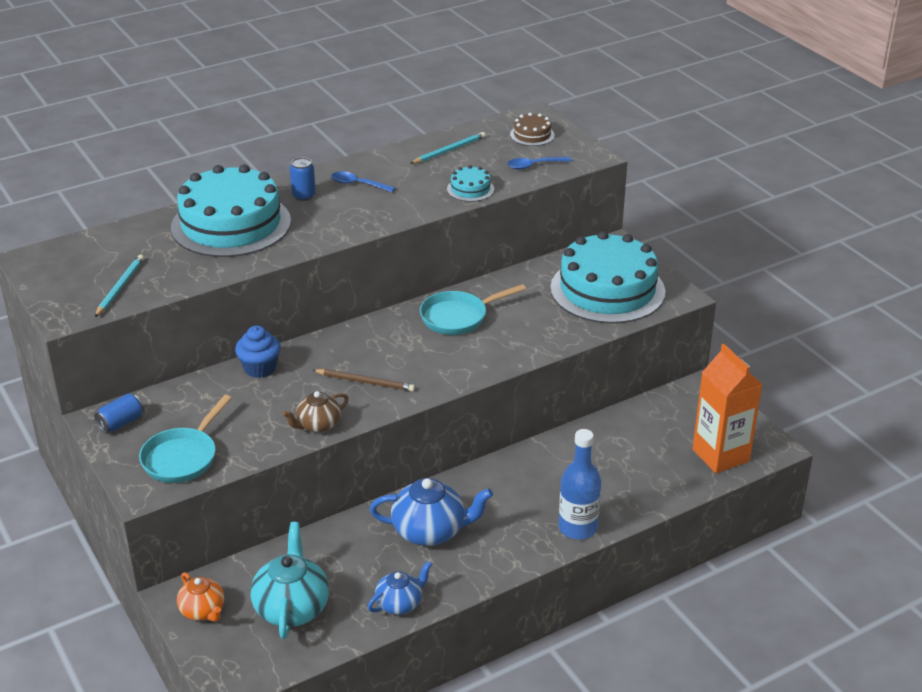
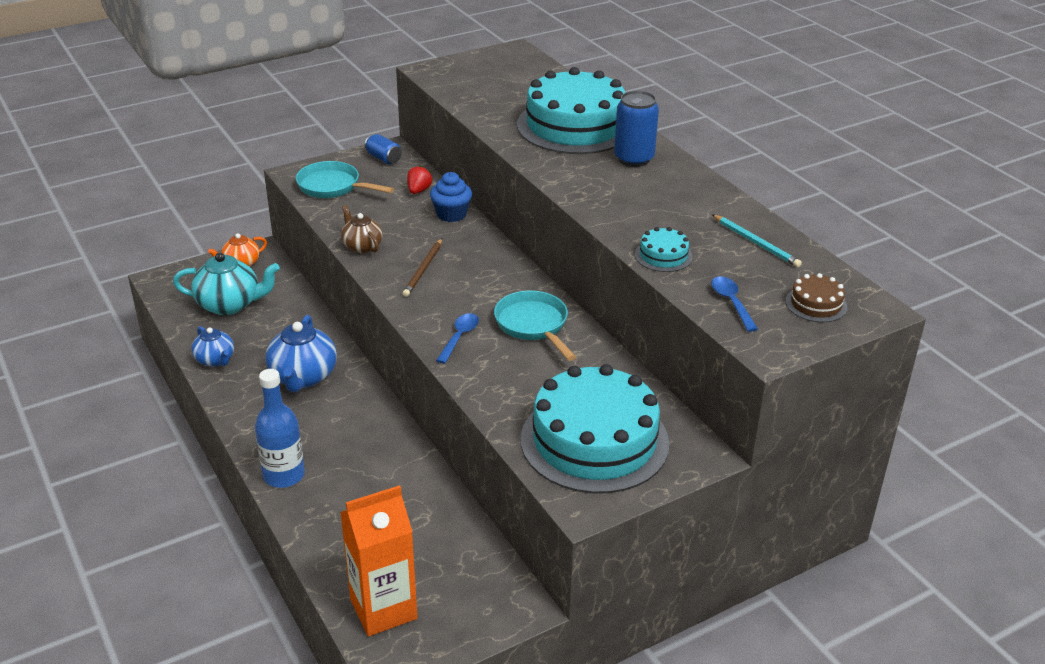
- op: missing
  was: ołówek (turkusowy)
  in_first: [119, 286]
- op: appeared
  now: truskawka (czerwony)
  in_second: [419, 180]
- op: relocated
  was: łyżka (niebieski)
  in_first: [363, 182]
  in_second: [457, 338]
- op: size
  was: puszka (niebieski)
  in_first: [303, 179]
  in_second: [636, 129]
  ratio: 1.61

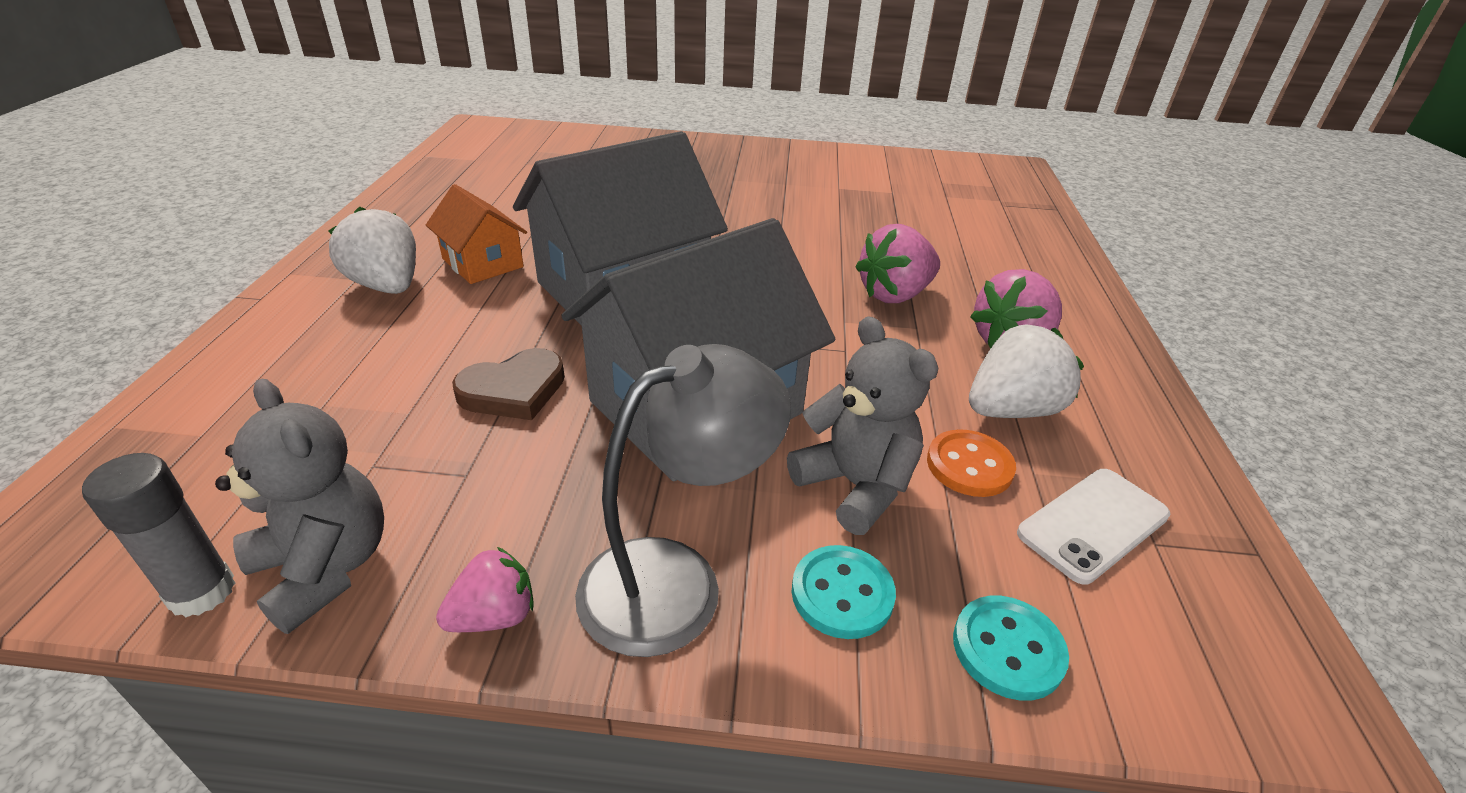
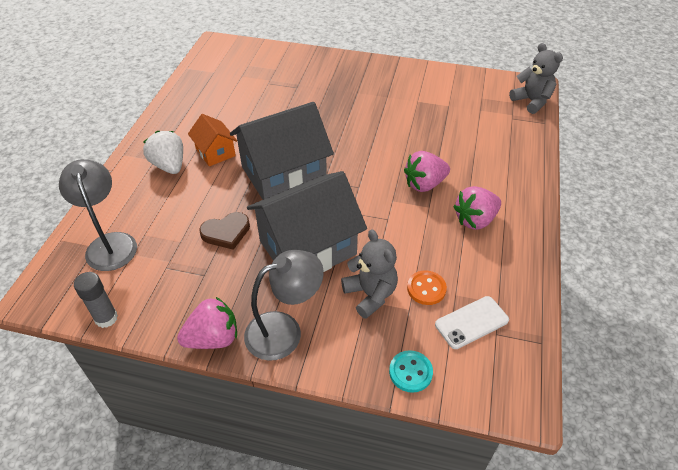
- op: missing
  was: guzik (turkusowy)
  in_first: [844, 592]
- op: missing
  was: truskawka (biały)
  in_first: [1026, 371]
- op: appeared
  now: lampka (szary)
  in_second: [98, 215]
- op: relocated
  was: miś (szary)
  in_first: [299, 506]
  in_second: [536, 78]
- op: size
  was: truskawka (różowy)
  in_first: [485, 589]
  in_second: [207, 323]
  ratio: 1.66

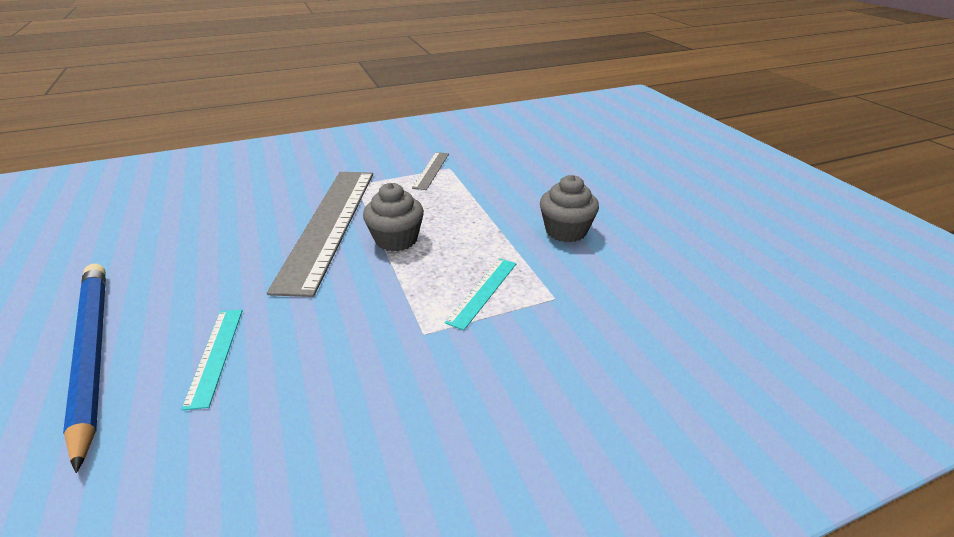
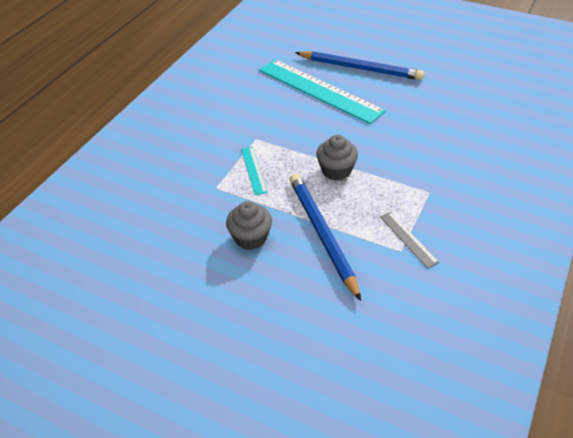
- op: missing
  was: linijka (szary)
  in_first: [320, 234]
- op: appeared
  now: ołówek (niebieski)
  in_second: [325, 237]
- op: size
  was: linijka (turkusowy)
  in_first: [212, 359]
  in_second: [322, 91]
  ratio: 2.3

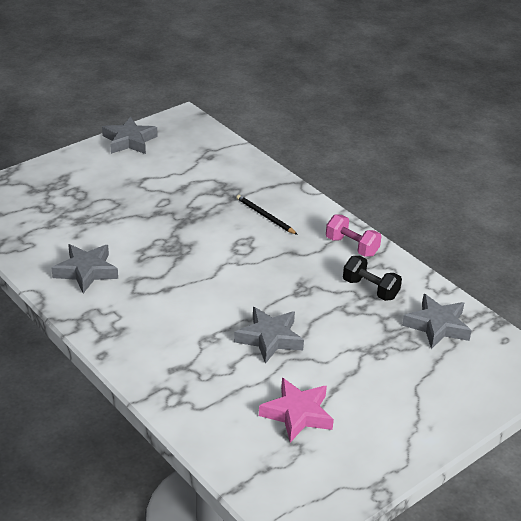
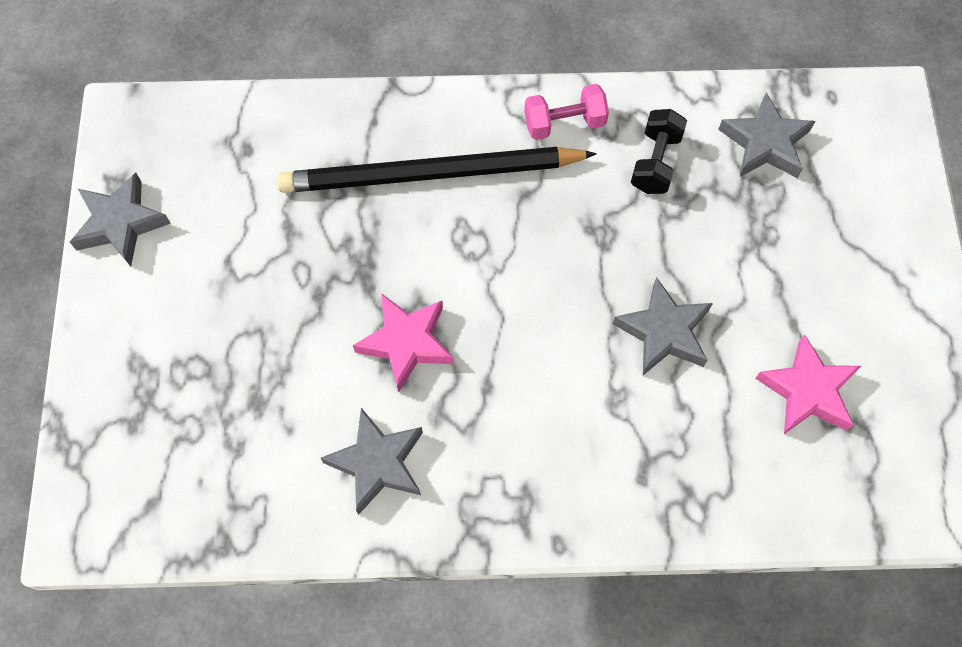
- op: appeared
  now: gwiazda (różowy)
  in_second: [403, 342]
- op: spun
  was: hantel (czarny)
  in_first: [372, 278]
  in_second: [659, 151]
  clockwise: -60
- op: size
  was: ołówek (czarny)
  in_first: [267, 215]
  in_second: [437, 170]
  ratio: 2.39

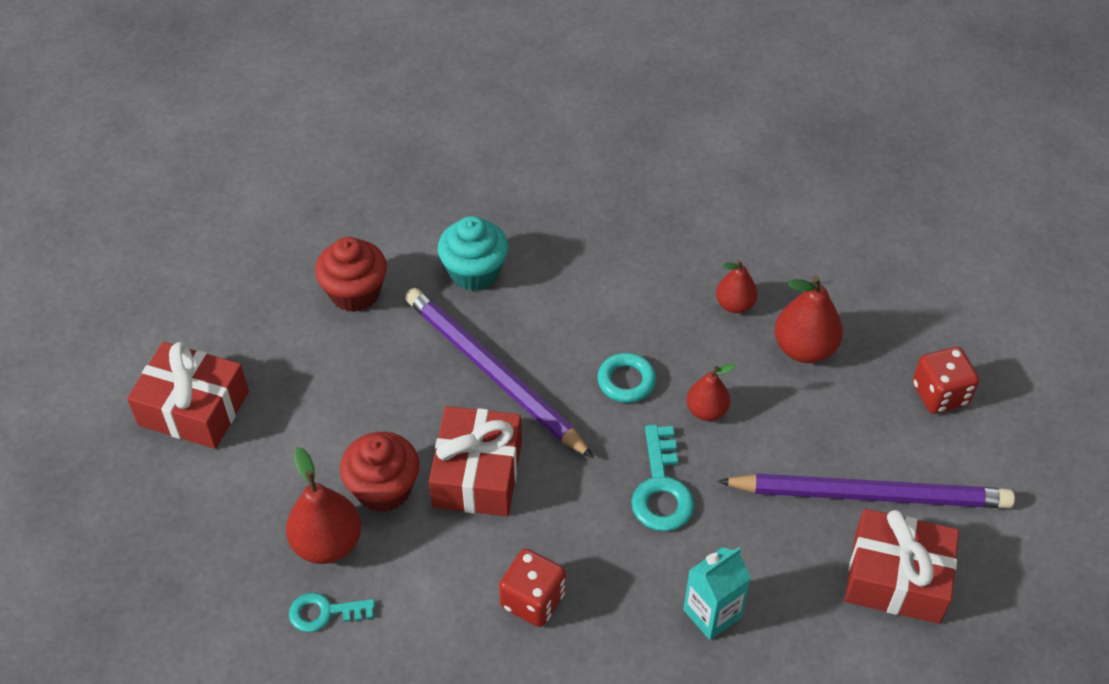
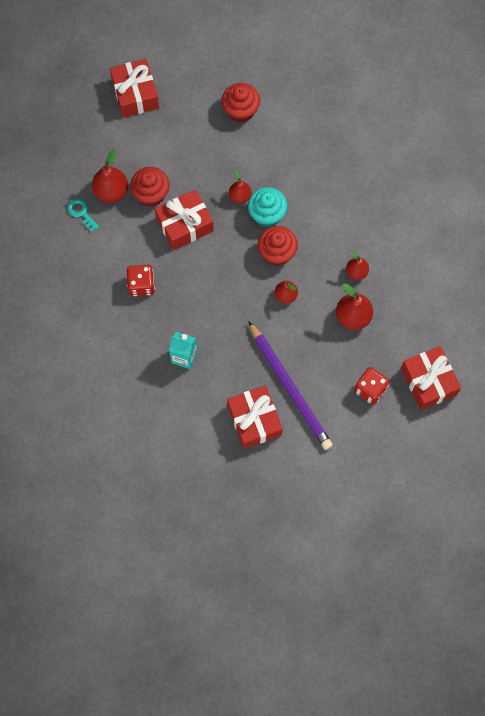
- op: missing
  was: klucz (turkusowy)
  in_first: [663, 478]
- op: appeared
  now: prezent (czerwony)
  in_second: [431, 378]
- op: relocated
  was: muffinka (turkusowy)
  in_first: [473, 253]
  in_second: [268, 207]
- op: exchanged
  was: ołówek (fioletowy)
  now: gruszka (czerwony)
  in_first: [499, 373]
  in_second: [240, 187]
- op: exchanged
  was: pierścień (turkusowy)
  now: muffinka (czerwony)
  in_first: [627, 378]
  in_second: [278, 246]

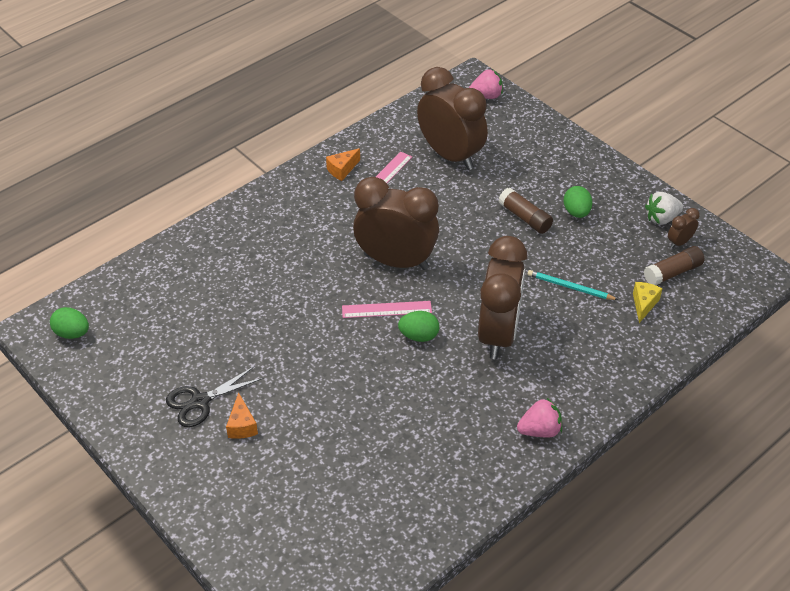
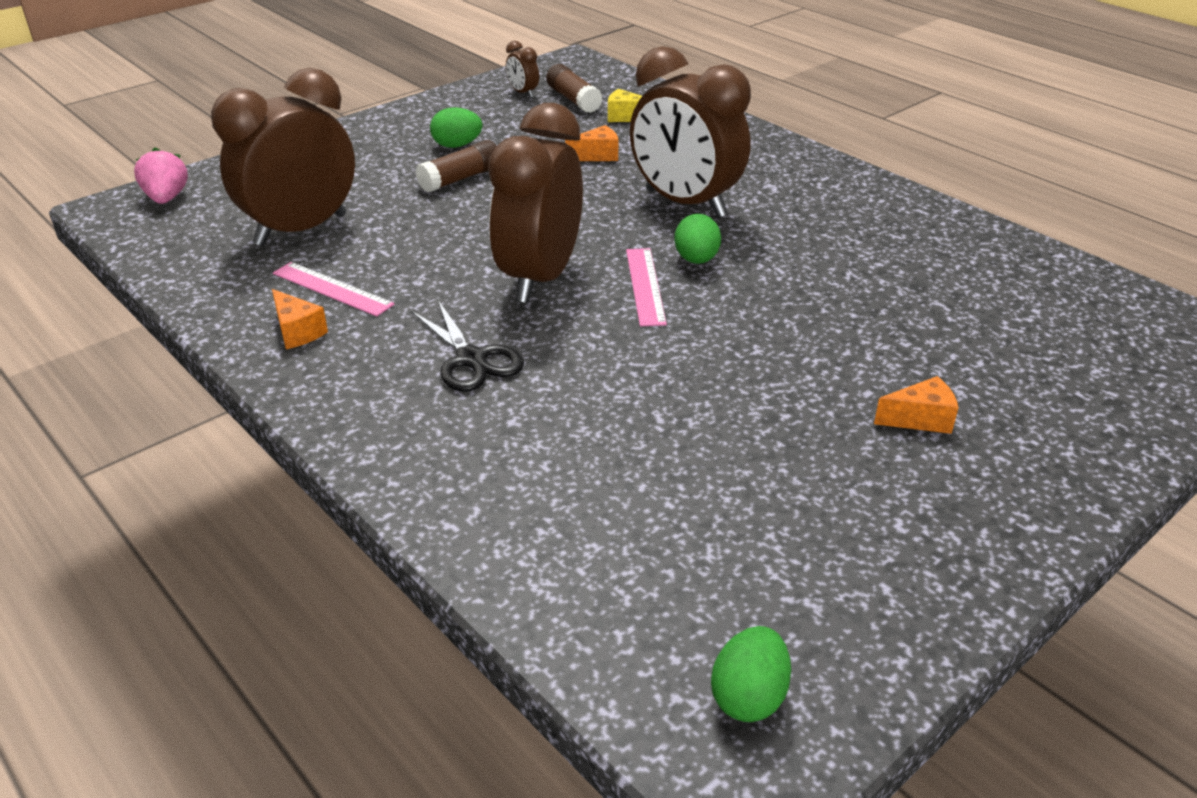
- op: missing
  was: truskawka (różowy)
  in_first: [539, 417]
- op: missing
  was: truskawka (biały)
  in_first: [664, 208]
- op: relocated
  was: nożyczki (czarny)
  in_first: [215, 396]
  in_second: [467, 346]
- op: exchanged
  was: ołówek (turkusowy)
  now: ser (pomarańczowy)
  in_first: [573, 285]
  in_second: [591, 143]
- op: spun
  was: budzik (brązowy)
  in_first: [502, 297]
  in_second: [690, 132]
  clockwise: -150

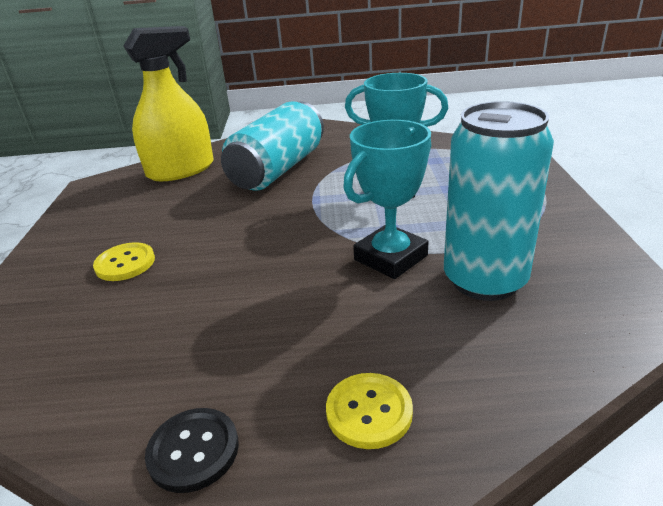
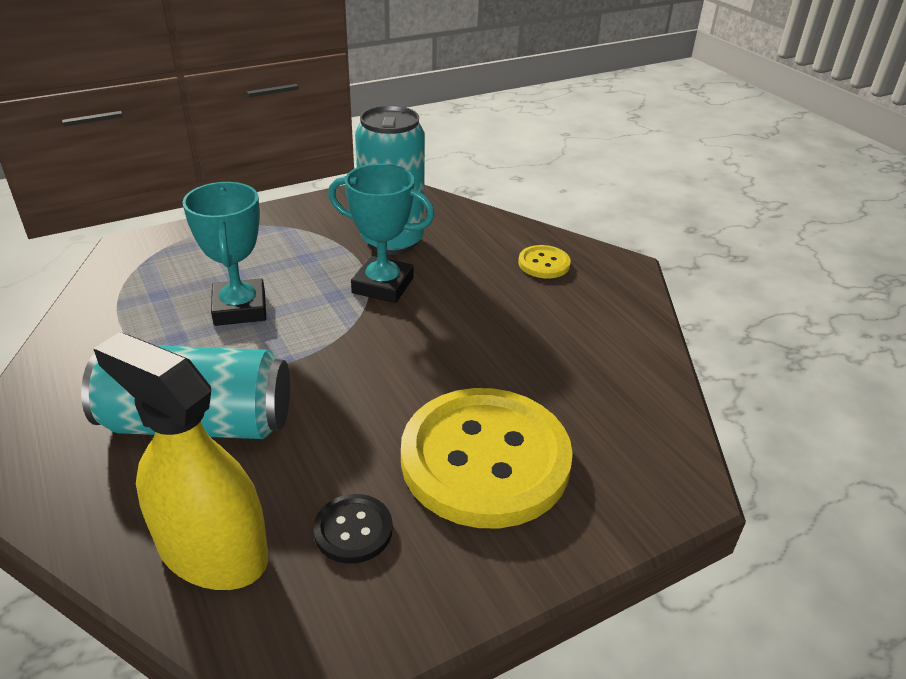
- op: relocated
  was: guzik (czarny)
  in_first: [192, 450]
  in_second: [353, 529]
- op: size
  was: guzik (żółty)
  in_first: [124, 261]
  in_second: [487, 458]
  ratio: 2.39

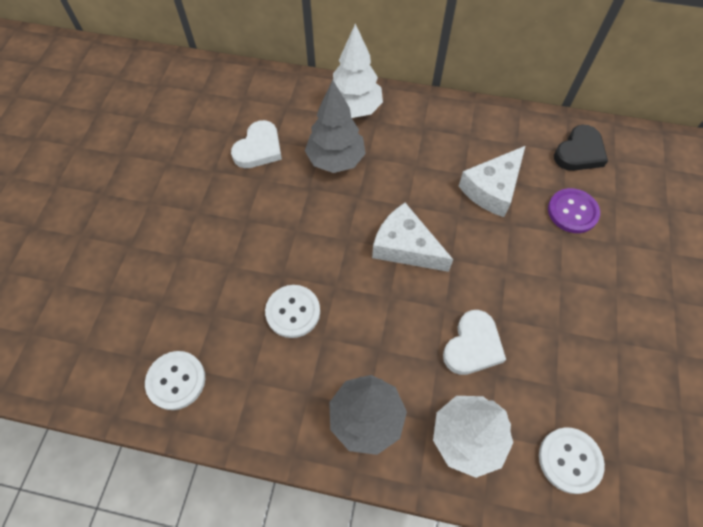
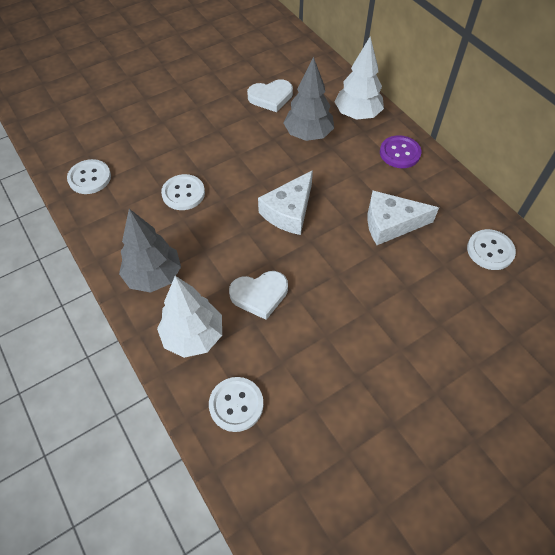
- op: relocated
  was: guzik (fioletowy)
  in_first: [574, 210]
  in_second: [400, 151]
- op: exchanged
  was: serce (czarny)
  now: guzik (biały)
  in_first: [581, 148]
  in_second: [491, 249]
- op: spun
  was: ser (biały)
  in_first: [412, 237]
  in_second: [285, 202]
  clockwise: -135

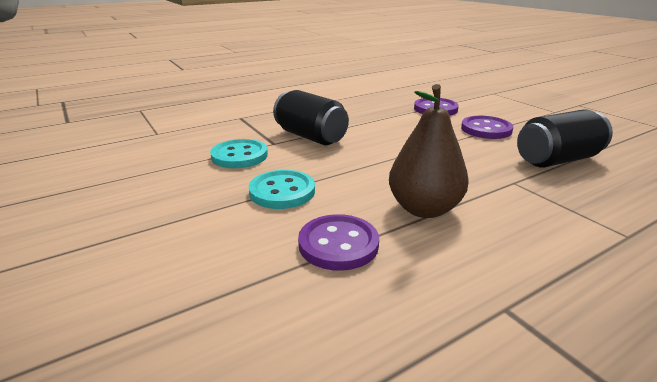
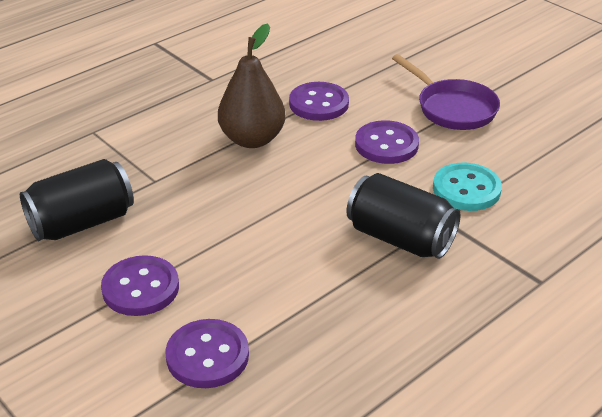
- op: appeared
  now: patelnia (fioletowy)
  in_second: [446, 92]
- op: colour
  was: guzik (turkusowy)
  now: guzik (fioletowy)
  in_first: [282, 189]
  in_second: [387, 142]

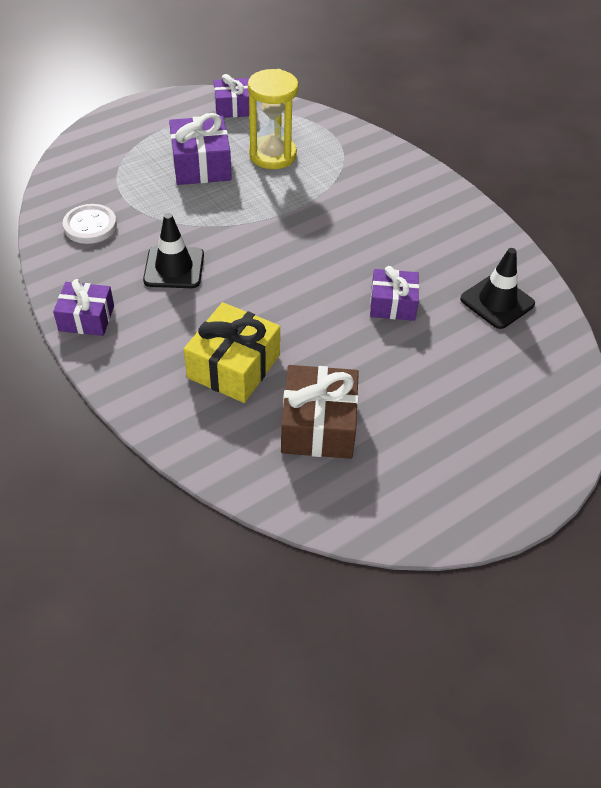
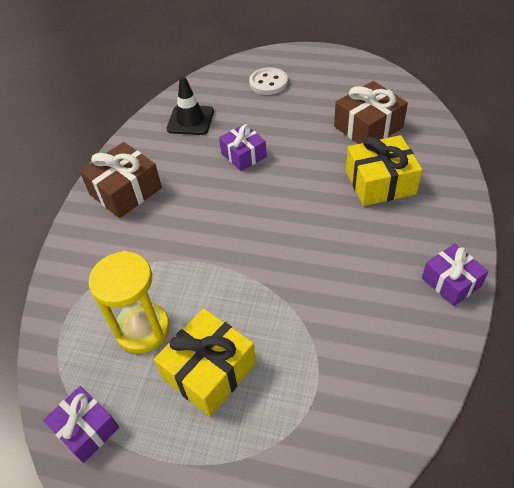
- op: missing
  was: pachołek (czarny)
  in_first: [173, 250]
- op: appeared
  now: prezent (brązowy)
  in_second: [121, 180]
- op: relocated
  was: guzik (biały)
  in_first: [90, 224]
  in_second: [268, 81]
- op: colour
  was: prezent (fioletowy)
  now: prezent (żółty)
  in_first: [200, 149]
  in_second: [205, 362]

